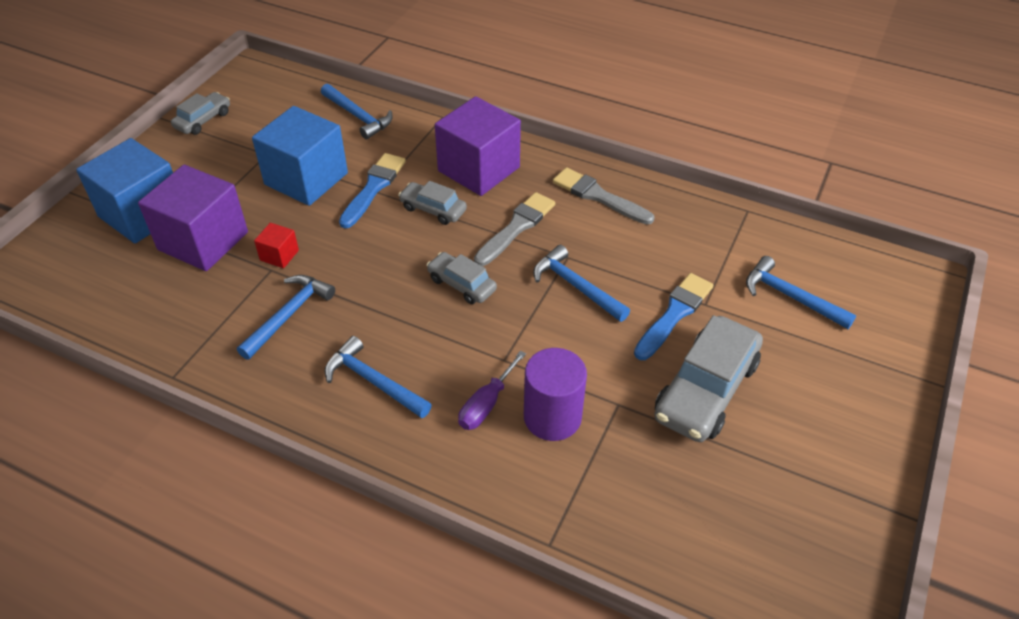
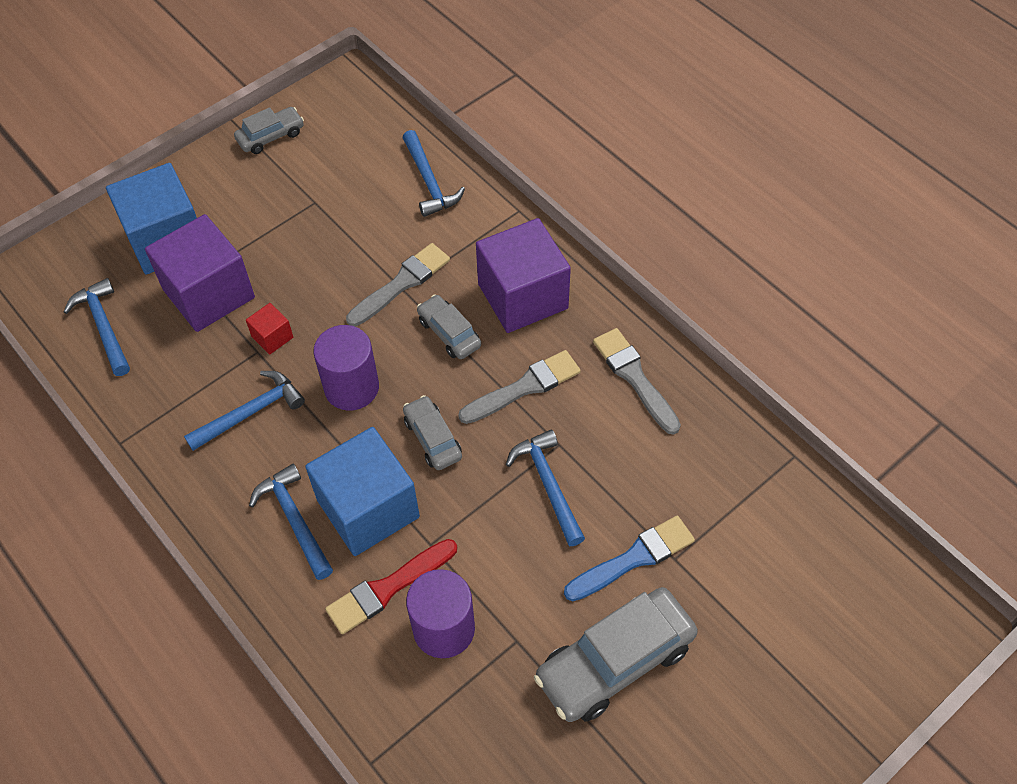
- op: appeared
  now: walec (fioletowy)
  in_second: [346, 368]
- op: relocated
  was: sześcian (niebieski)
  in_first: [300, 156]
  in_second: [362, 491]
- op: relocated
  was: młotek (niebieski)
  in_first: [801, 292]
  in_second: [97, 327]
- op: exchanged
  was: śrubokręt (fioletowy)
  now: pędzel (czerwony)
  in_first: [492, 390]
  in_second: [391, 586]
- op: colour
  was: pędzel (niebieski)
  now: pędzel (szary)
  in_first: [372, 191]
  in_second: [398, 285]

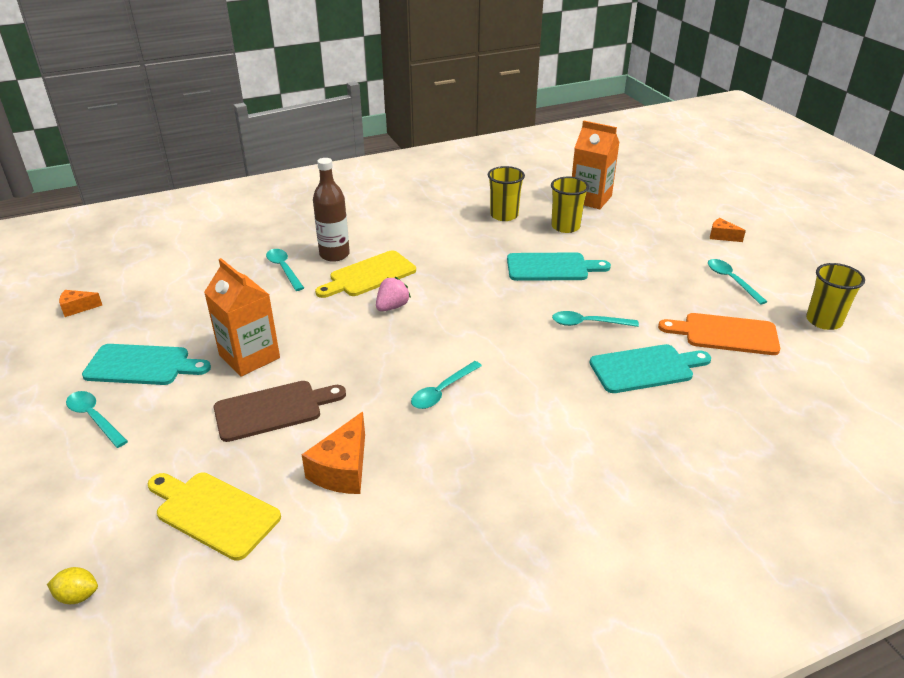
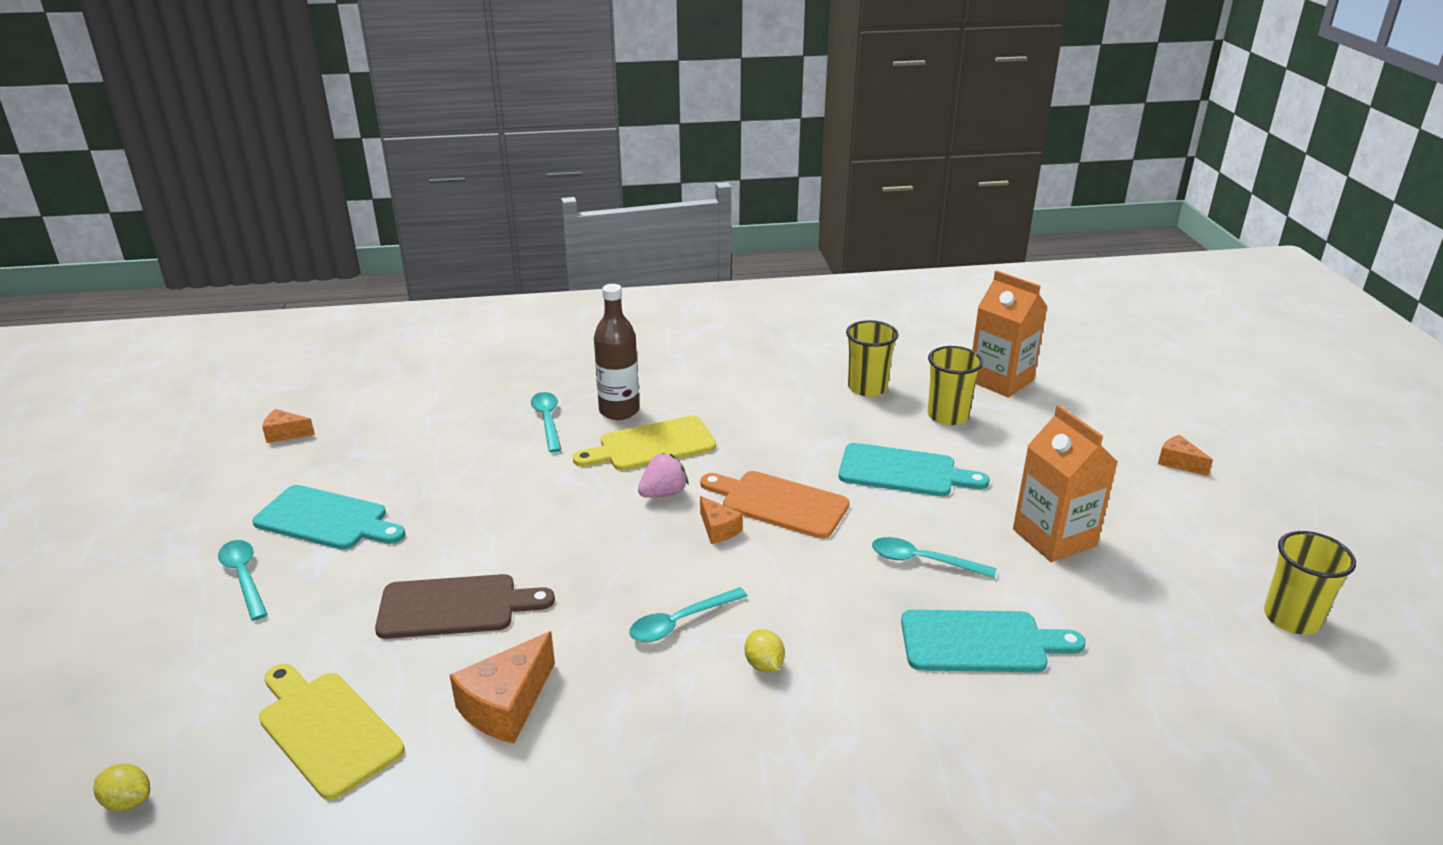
- op: missing
  was: łyżka (turkusowy)
  in_first: [737, 282]
- op: appeared
  now: ser (pomarańczowy)
  in_second: [721, 520]
- op: appeared
  now: cytryna (żółty)
  in_second: [765, 651]
- op: relocated
  was: karton mleka (pomarańczowy)
  in_first: [242, 317]
  in_second: [1065, 483]
- op: relocated
  was: deska do krojenia (pomarańczowy)
  in_first: [719, 334]
  in_second: [774, 505]

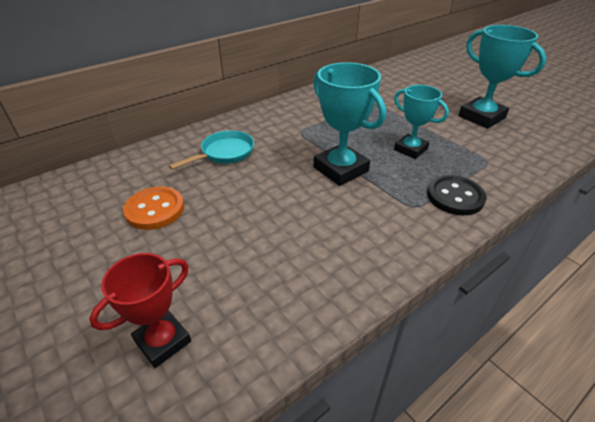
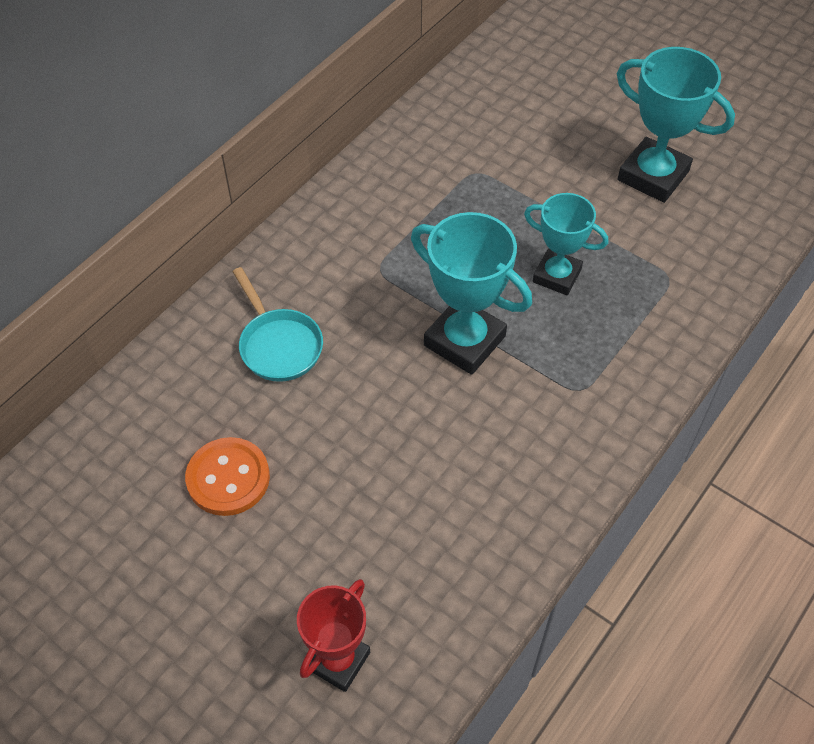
- op: missing
  was: guzik (czarny)
  in_first: [457, 195]
- op: spun
  was: patelnia (turkusowy)
  in_first: [211, 150]
  in_second: [278, 324]
  clockwise: 120

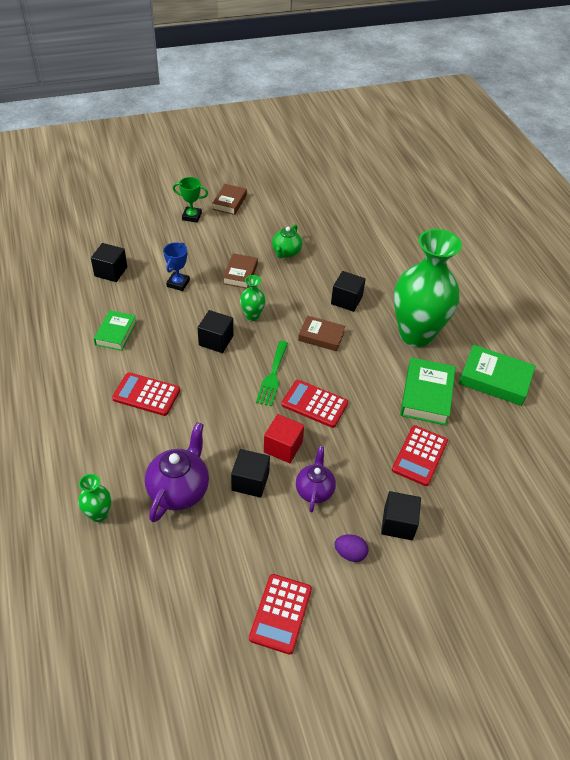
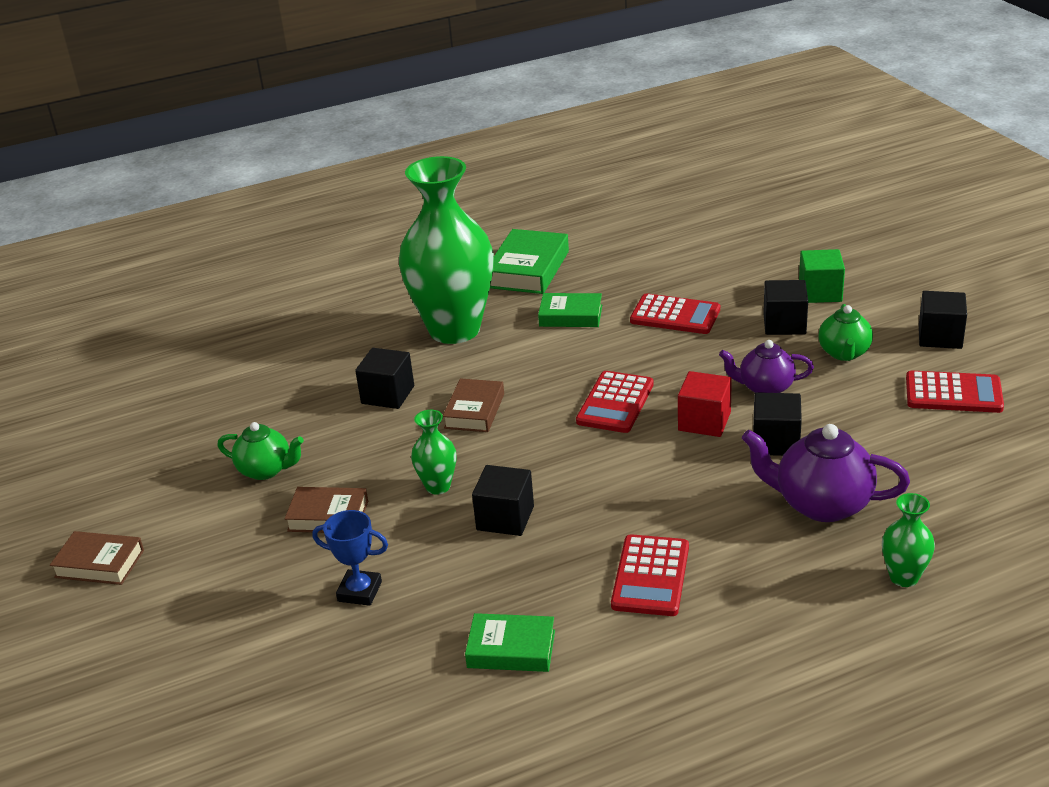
- op: missing
  was: puchar (zielony)
  in_first: [190, 200]
- op: missing
  was: widelec (zielony)
  in_first: [272, 373]
- op: appeared
  now: sześcian (zielony)
  in_second: [822, 276]
- op: relocated
  was: sześcian (czarny)
  in_first: [109, 262]
  in_second: [943, 320]
- op: exchanged
  was: jajko (fioletowy)
  now: imbryk (zielony)
  in_first: [351, 548]
  in_second: [845, 332]
- op: size
  was: książka (zielony)
  in_first: [428, 391]
  in_second: [570, 310]
  ratio: 0.66

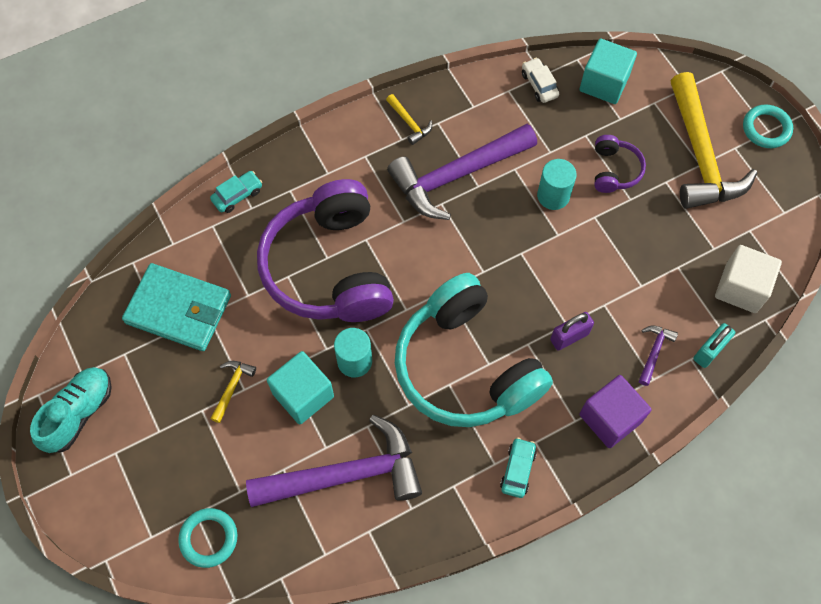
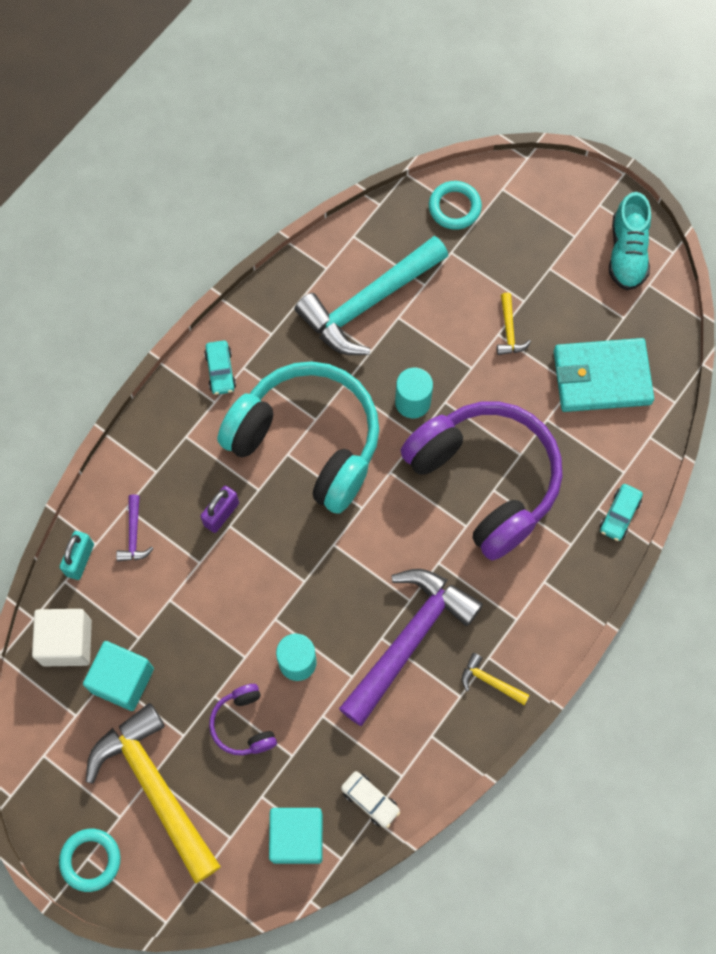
- op: missing
  was: sześcian (fioletowy)
  in_first: [615, 411]
- op: relocated
  was: sześcian (turkusowy)
  in_first: [300, 387]
  in_second: [118, 676]
- op: colour
  was: młotek (fioletowy)
  now: młotek (turkusowy)
  in_first: [334, 461]
  in_second: [371, 295]

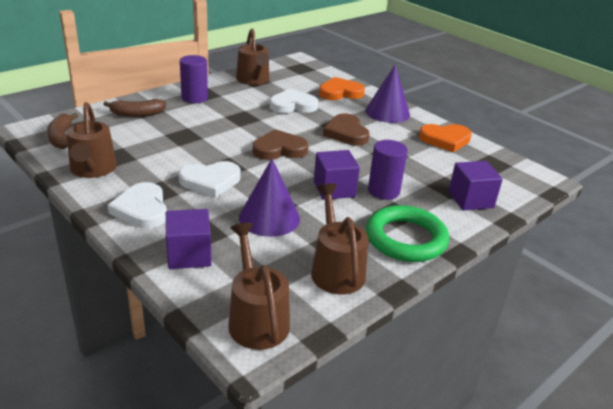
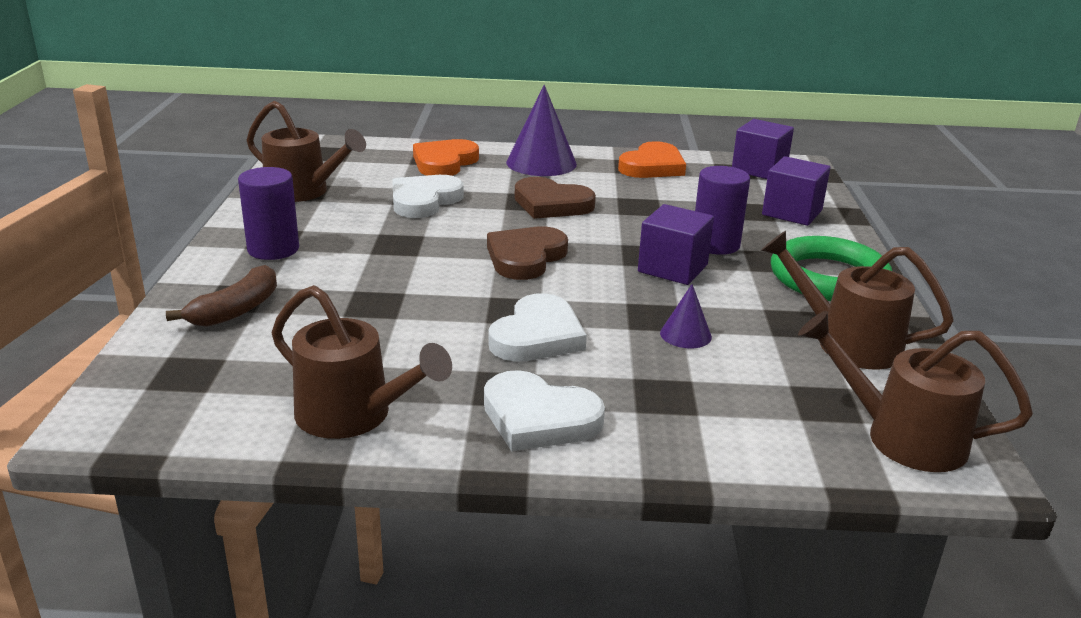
- op: missing
  was: banan (brązowy)
  in_first: [62, 131]
- op: relocated
  was: sześcian (fioletowy)
  in_first: [189, 239]
  in_second: [763, 149]
- op: size
  was: stożek (fioletowy)
  in_first: [269, 198]
  in_second: [686, 316]
  ratio: 0.51

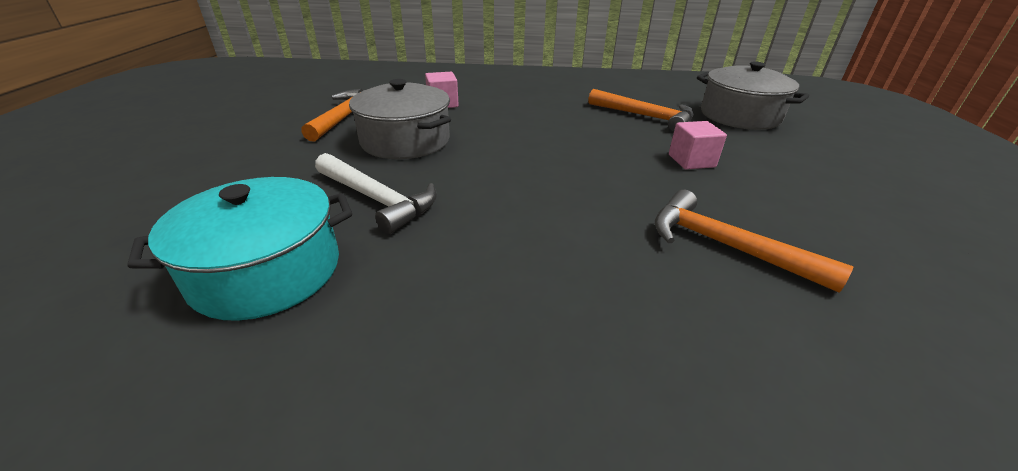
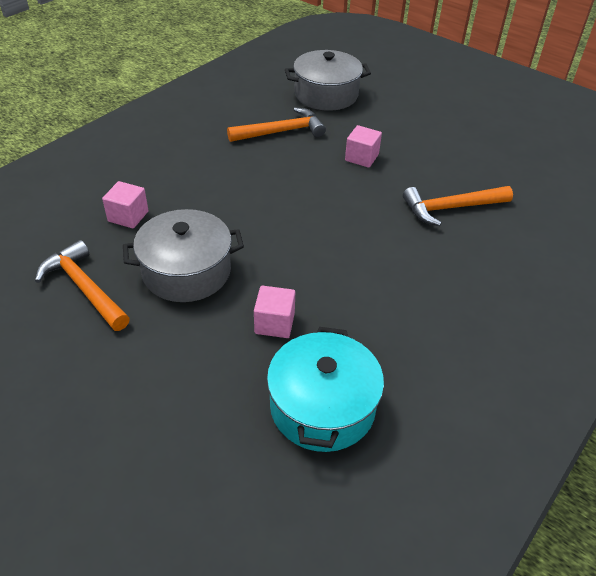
- op: exchanged
  was: młotek (biały)
  now: sześcian (różowy)
  in_first: [376, 193]
  in_second: [274, 312]

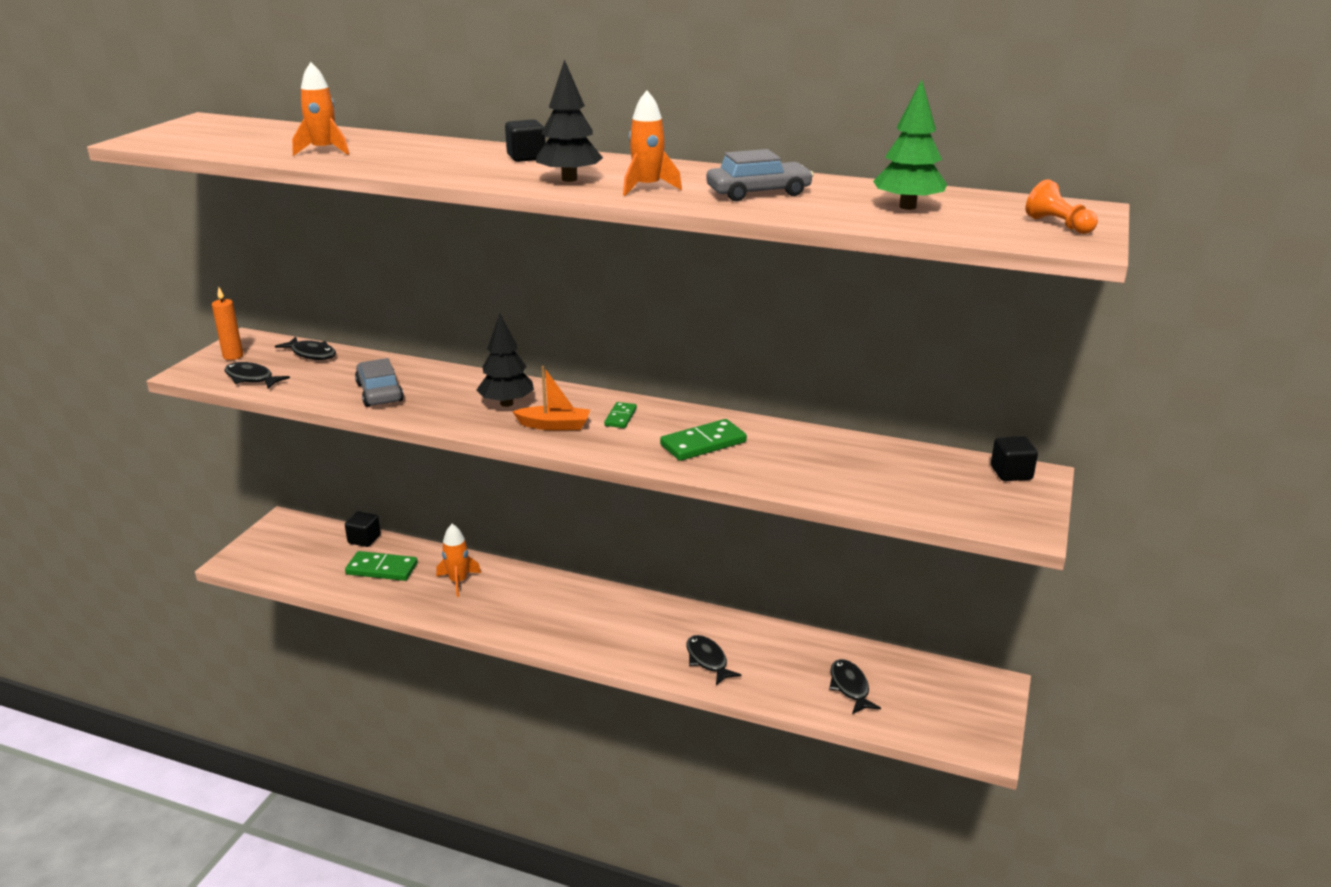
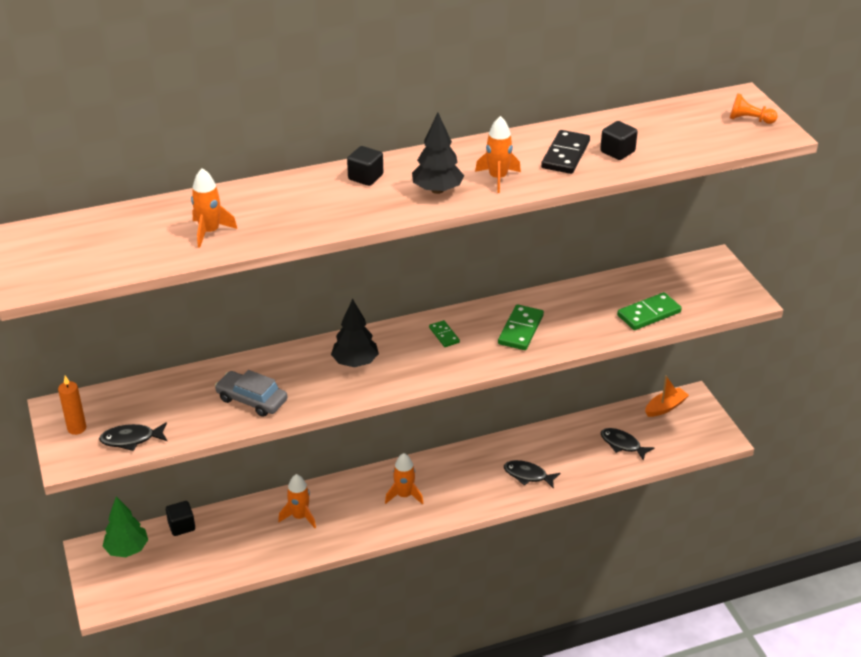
- op: missing
  was: ryba (czarny)
  in_first: [305, 348]
- op: appeared
  now: rakieta (pomarańczowy)
  in_second: [404, 479]
- op: relocated
  was: kostka domina (zielony)
  in_first: [381, 566]
  in_second: [649, 311]
- op: relocated
  was: łódka (pomarańczowy)
  in_first: [551, 398]
  in_second: [667, 396]
- op: relocated
  was: drzewko (zielony)
  in_first: [910, 144]
  in_second: [125, 526]
- op: relocated
  was: sześcian (czarny)
  in_first: [1014, 458]
  in_second: [619, 140]
- op: exchanged
  was: samochód (szary)
  now: kostka domina (czarny)
  in_first: [760, 175]
  in_second: [565, 152]

